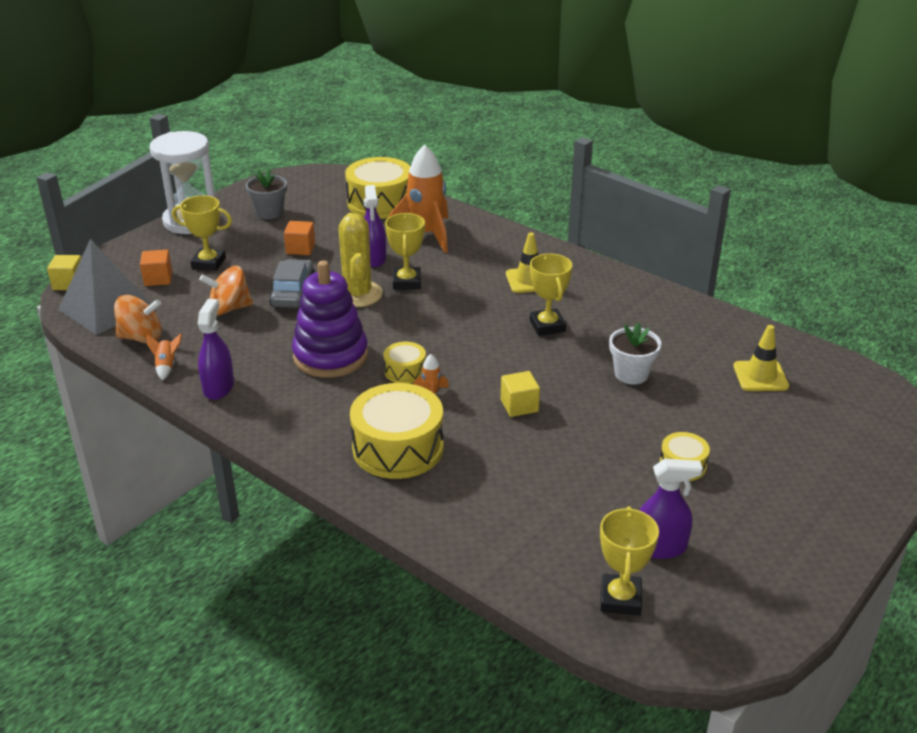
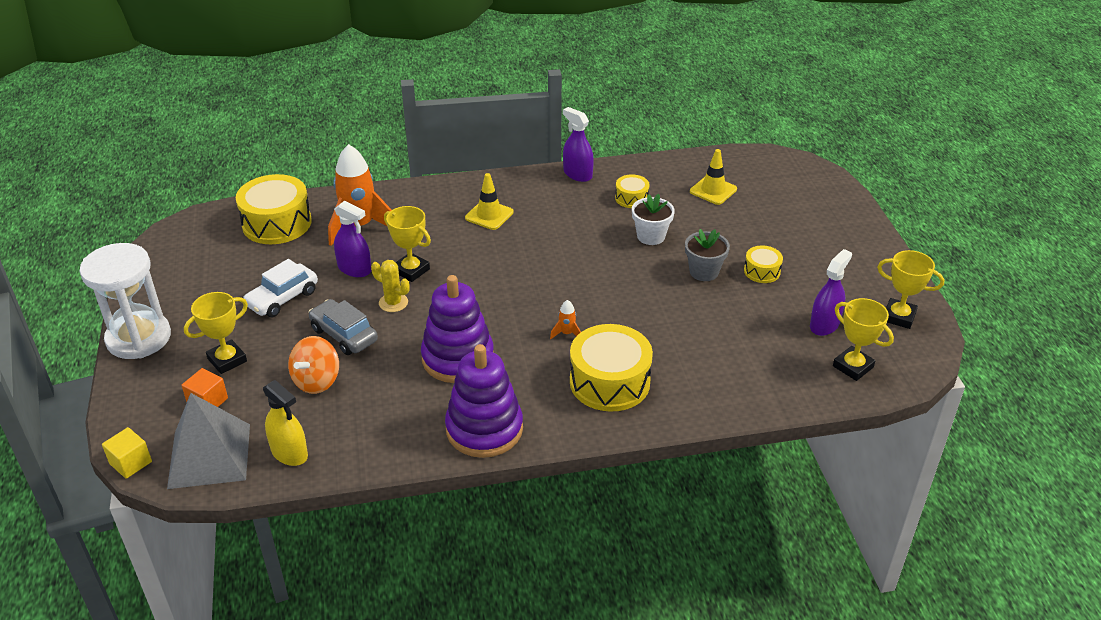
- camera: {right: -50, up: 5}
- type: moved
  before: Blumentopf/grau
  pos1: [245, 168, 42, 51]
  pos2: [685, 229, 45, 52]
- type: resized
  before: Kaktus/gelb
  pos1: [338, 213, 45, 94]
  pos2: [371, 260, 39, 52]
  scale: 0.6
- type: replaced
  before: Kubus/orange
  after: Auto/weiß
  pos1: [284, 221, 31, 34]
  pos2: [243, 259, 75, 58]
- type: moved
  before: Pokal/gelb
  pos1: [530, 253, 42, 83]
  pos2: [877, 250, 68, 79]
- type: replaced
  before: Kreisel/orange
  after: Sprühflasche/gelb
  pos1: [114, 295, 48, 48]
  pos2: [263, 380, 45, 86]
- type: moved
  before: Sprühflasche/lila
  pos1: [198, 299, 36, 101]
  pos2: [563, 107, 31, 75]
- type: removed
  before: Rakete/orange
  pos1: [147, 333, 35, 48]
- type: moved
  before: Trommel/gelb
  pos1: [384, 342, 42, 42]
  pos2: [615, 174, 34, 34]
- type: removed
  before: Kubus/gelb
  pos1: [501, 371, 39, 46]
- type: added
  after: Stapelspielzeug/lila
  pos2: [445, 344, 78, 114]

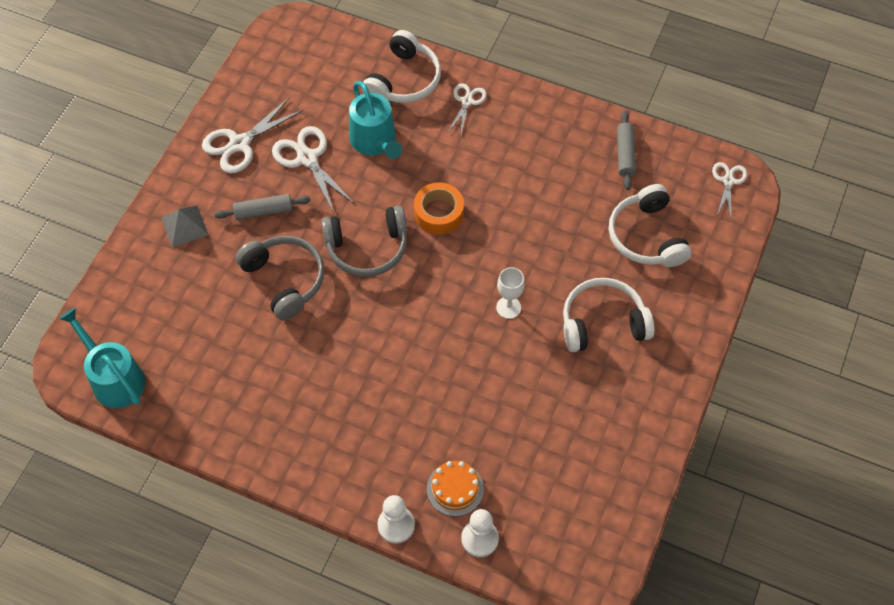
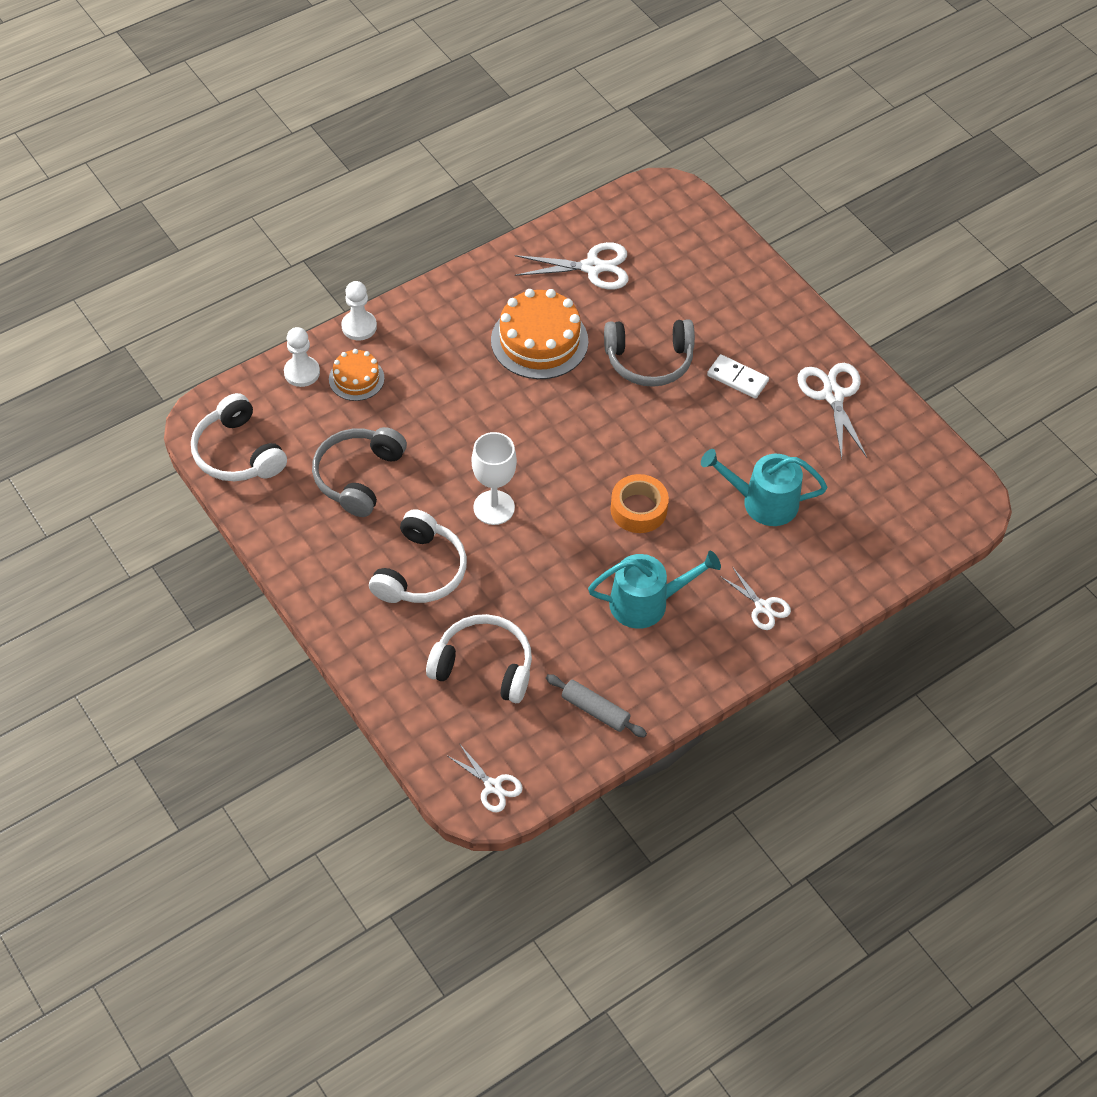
- camera: {right: 120, up: -5}
- type: moved
  before: Kopfhörer/weiß
  pos1: [361, 30, 80, 73]
  pos2: [191, 393, 96, 88]
- type: moved
  before: Schere/weiß
  pos1: [272, 126, 83, 87]
  pos2: [515, 242, 114, 48]
- type: replaced
  before: Nudelholz/grau
  after: Dominostein/weiß
  pos1: [214, 194, 97, 26]
  pos2: [707, 354, 62, 45]
- type: removed
  before: Pyramide/grau
  pos1: [161, 206, 48, 42]
- type: moved
  before: Kopfhörer/grau
  pos1: [321, 206, 86, 71]
  pos2: [312, 427, 95, 90]
- type: resized
  before: Kelch/weiß
  pos1: [496, 267, 29, 52]
  pos2: [472, 432, 45, 93]
  scale: 1.5
- type: moved
  before: Gießkanne/türkis
  pos1: [59, 307, 86, 101]
  pos2: [588, 551, 133, 78]
- type: added
  after: Kuchen/orange
  pos2: [491, 289, 97, 90]

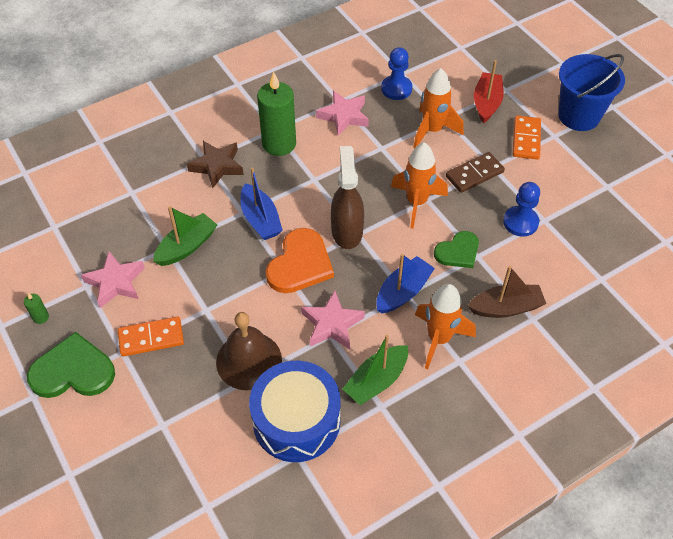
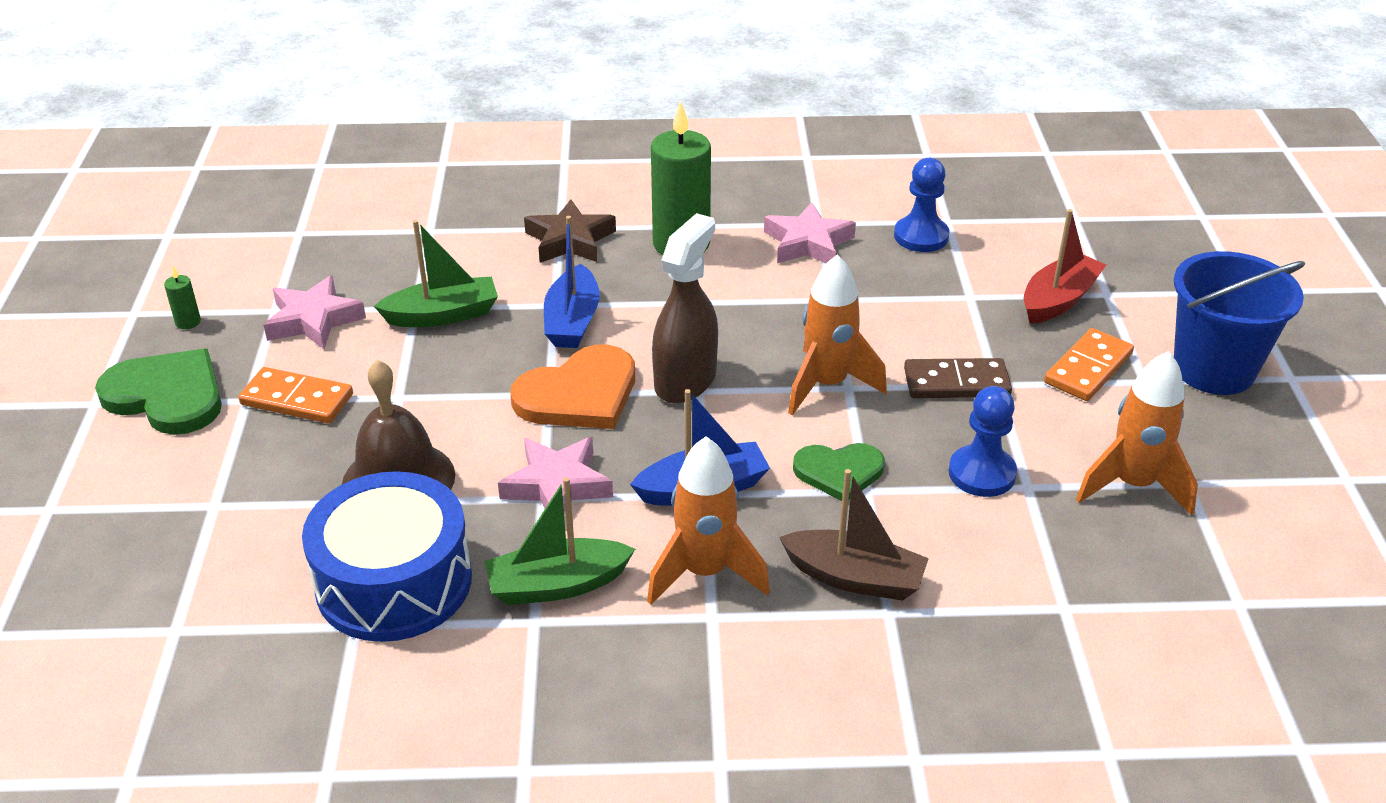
- camera: {right: 30, up: -15}
- type: moved
  before: Rakete/orange
  pos1: [413, 68, 51, 80]
  pos2: [1076, 351, 122, 165]

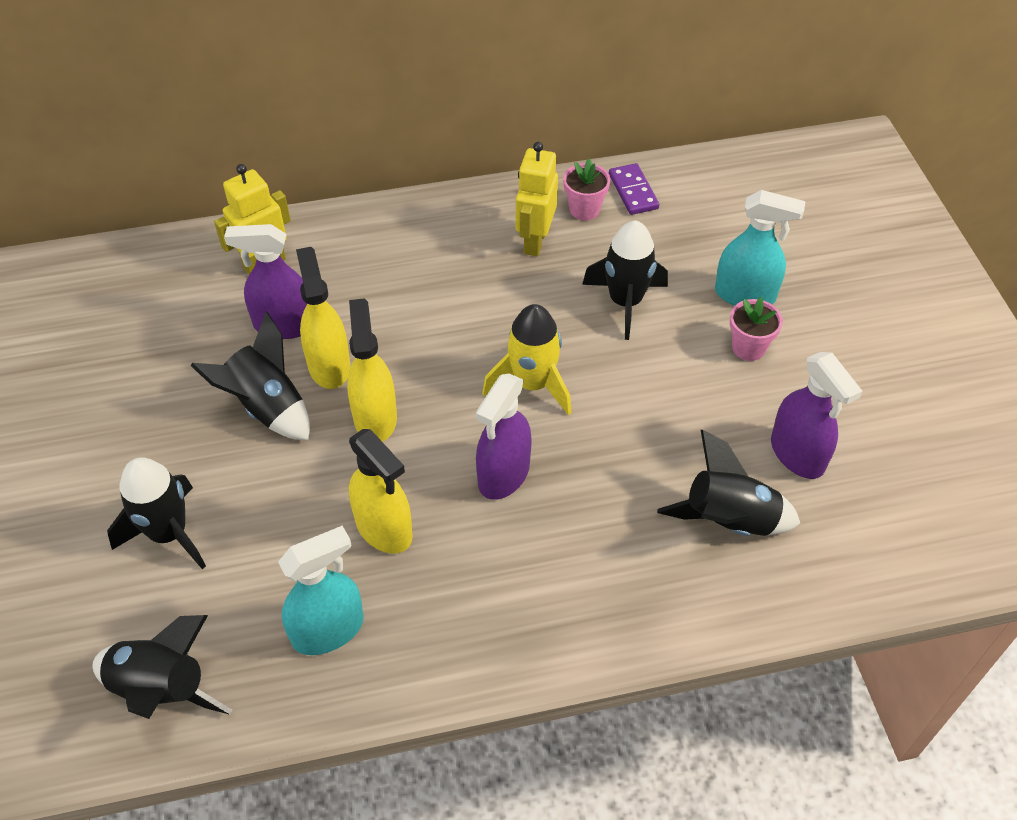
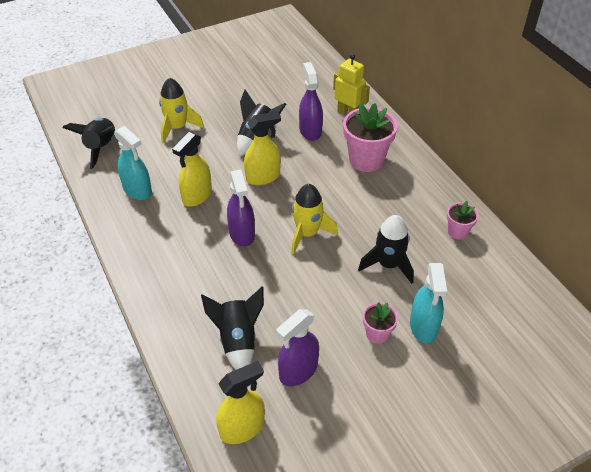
- camera: {right: 75, up: -5}
- type: removed
  before: Roboter/gelb
  pos1: [516, 142, 42, 114]
- type: removed
  before: Dominostein/lila
  pos1: [609, 163, 50, 52]
- type: moved
  before: Sprühflasche/gelb
  pos1: [296, 247, 55, 142]
  pos2: [216, 361, 49, 83]
- type: turned
  before: Sprühflasche/lila
  pos1: [476, 373, 56, 127]
  pos2: [227, 169, 28, 78]
  turn: -120
- type: recoloured
  before: Rakete/schwarz
  after: Rakete/gelb
  pos1: [107, 457, 99, 112]
  pos2: [159, 78, 45, 66]
- type: added
  after: Blumentopf/rosa
  pos2: [343, 103, 54, 69]

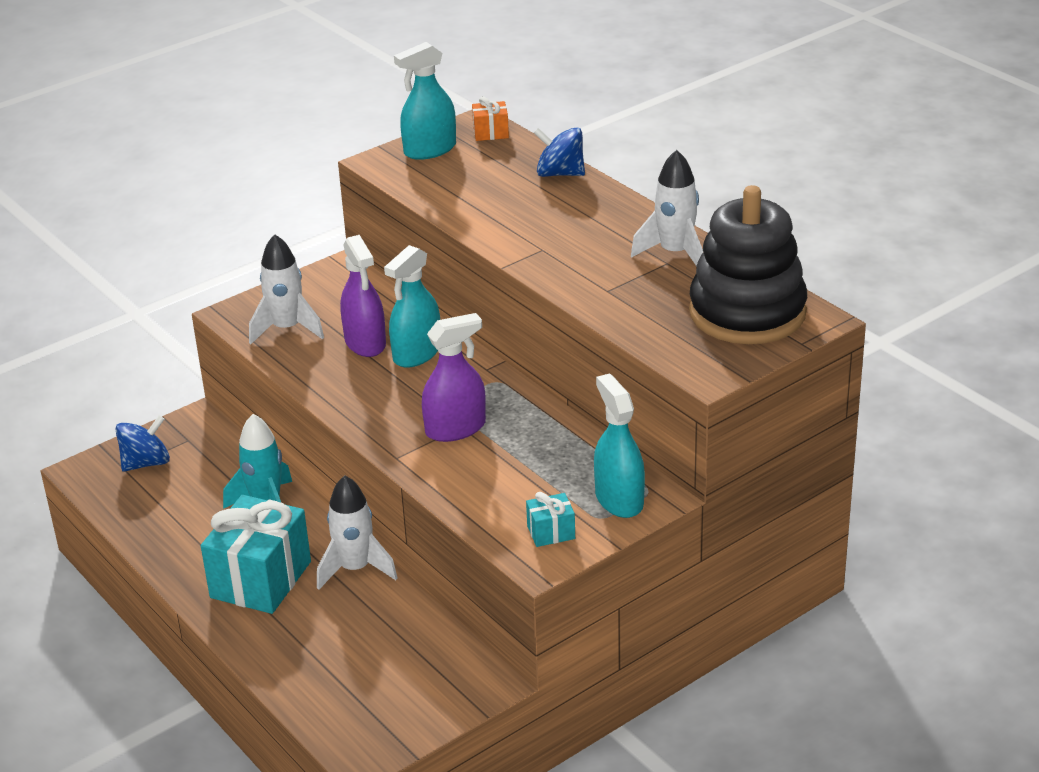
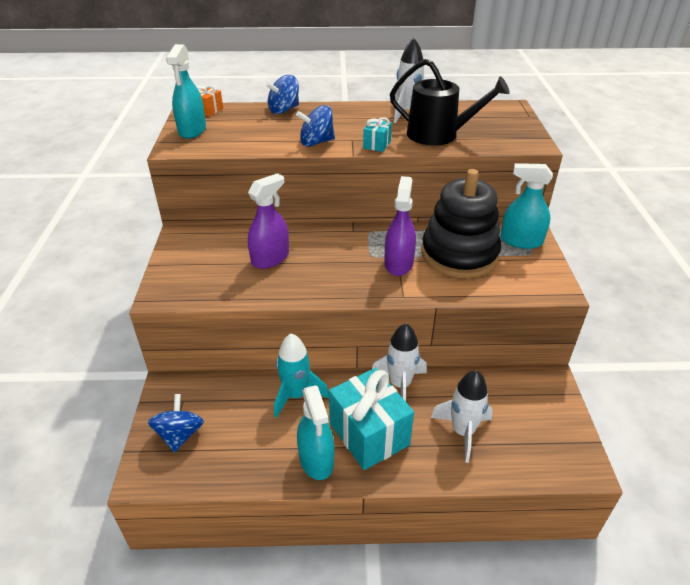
- camera: {right: -55, up: 5}
- type: moved
  before: Stapelspielzeug/schwarz
  pos1: [689, 185, 118, 159]
  pos2: [421, 169, 80, 109]
- type: moved
  before: Rakete/weiß
  pos1: [249, 234, 75, 110]
  pos2: [431, 370, 62, 93]
- type: turned
  before: Sprühflasche/lila
  pos1: [340, 235, 46, 122]
  pos2: [248, 173, 41, 96]
  turn: -60
- type: moved
  before: Sprühflasche/türkis
  pos1: [384, 245, 56, 123]
  pos2: [297, 385, 38, 95]
- type: moved
  before: Geschenk/türkis
  pos1: [526, 492, 49, 55]
  pos2: [363, 117, 29, 35]
- type: added
  after: Gießkanne/schwarz
  pos2: [390, 59, 120, 86]
- type: added
  after: Kreisel/blau
  pos2: [296, 105, 39, 42]

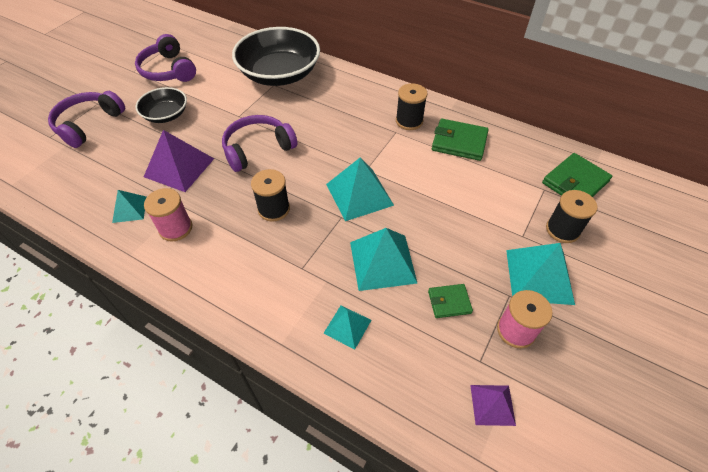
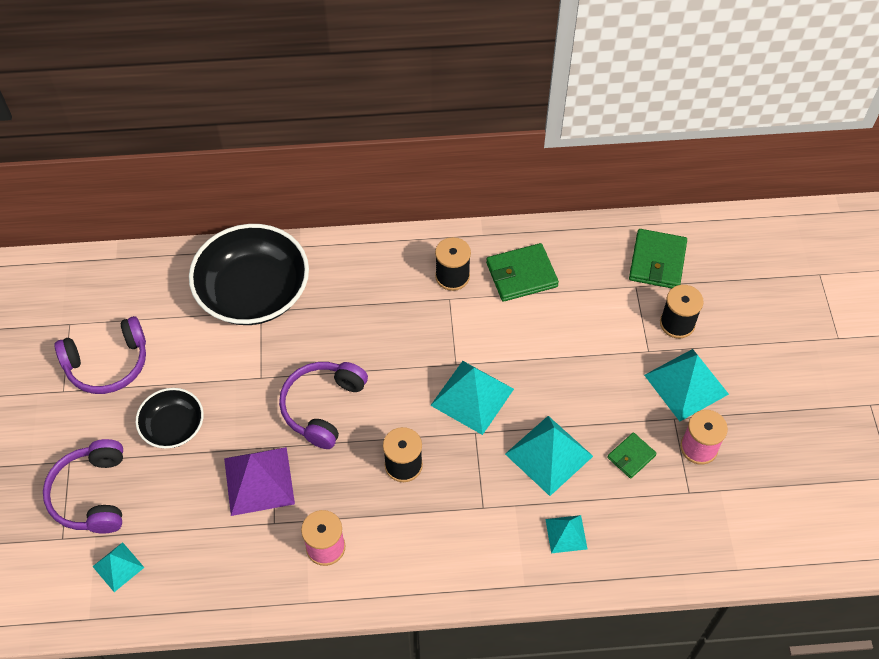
- camera: {right: -35, up: 5}
- type: turned
  before: Kopfhörer/lila
  pos1: [135, 34, 61, 48]
  pos2: [55, 316, 91, 78]
  turn: -45
- type: moved
  before: Pyramide/türkis
  pos1: [112, 190, 34, 33]
  pos2: [92, 542, 53, 50]
- type: removed
  before: Pyramide/lila
  pos1: [470, 385, 46, 41]

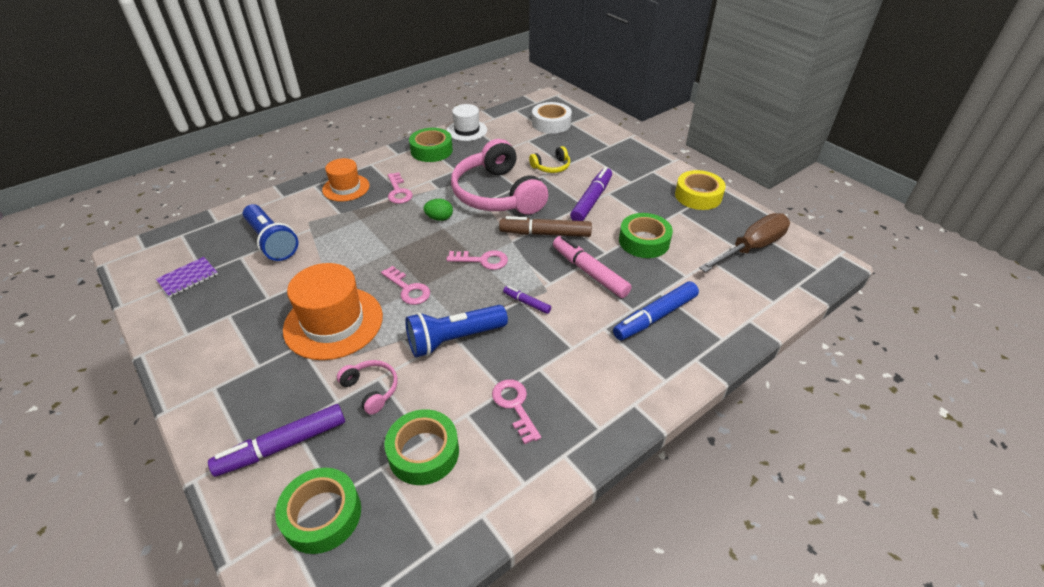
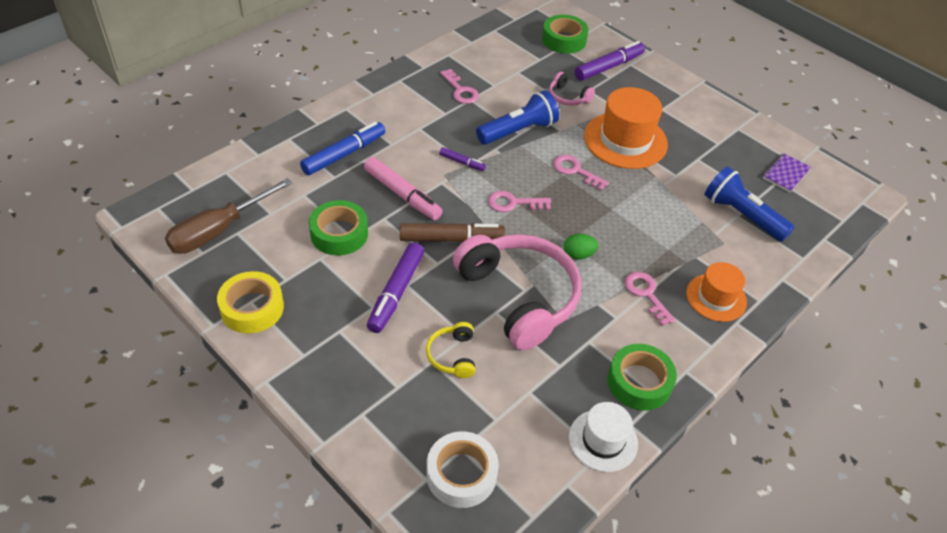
- camera: {right: 170, up: 5}
- type: turned
  before: Kopfhörer/gelb
  pos1: [529, 146, 41, 27]
  pos2: [426, 322, 49, 56]
  turn: -60
- type: removed
  before: Klebeband/grün
  pos1: [385, 409, 74, 76]

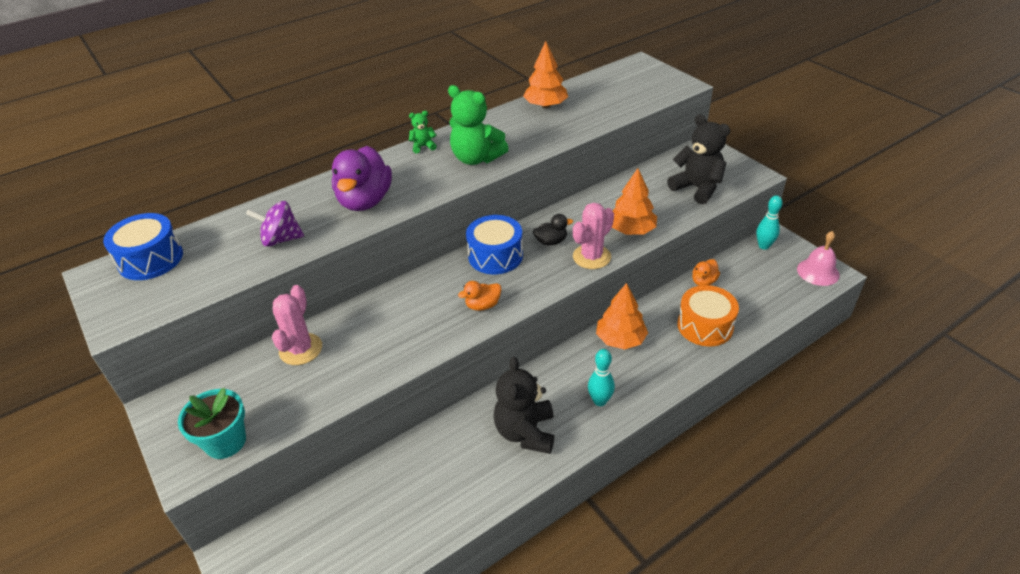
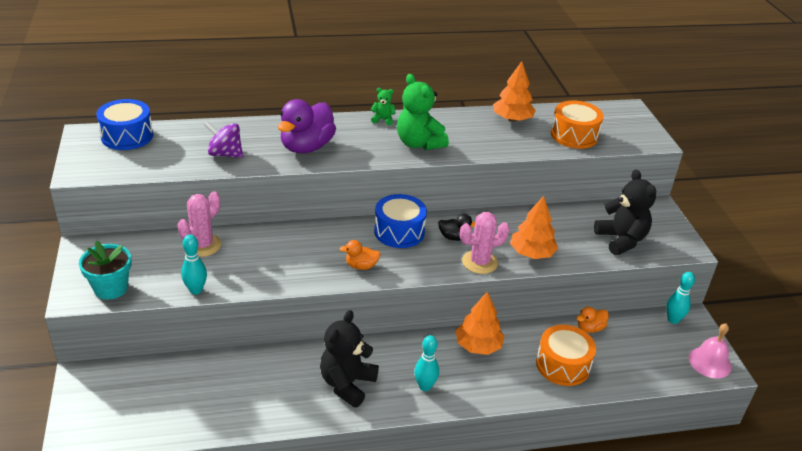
- camera: {right: 20, up: -5}
- type: added
  after: Trommel/orange
  pos2: [551, 101, 53, 48]
- type: added
  after: Bowlingkegel/türkis
  pos2: [181, 234, 26, 61]

